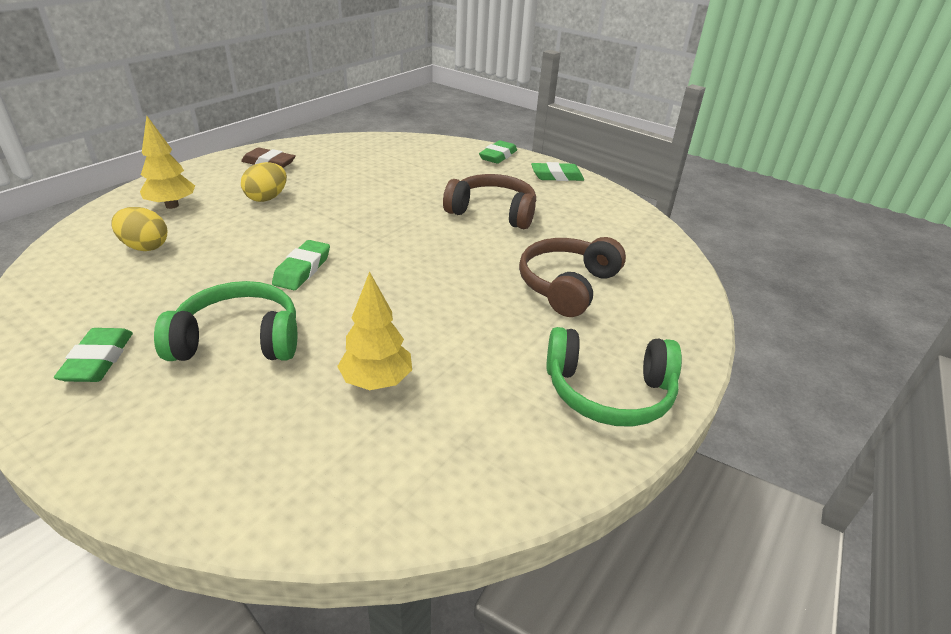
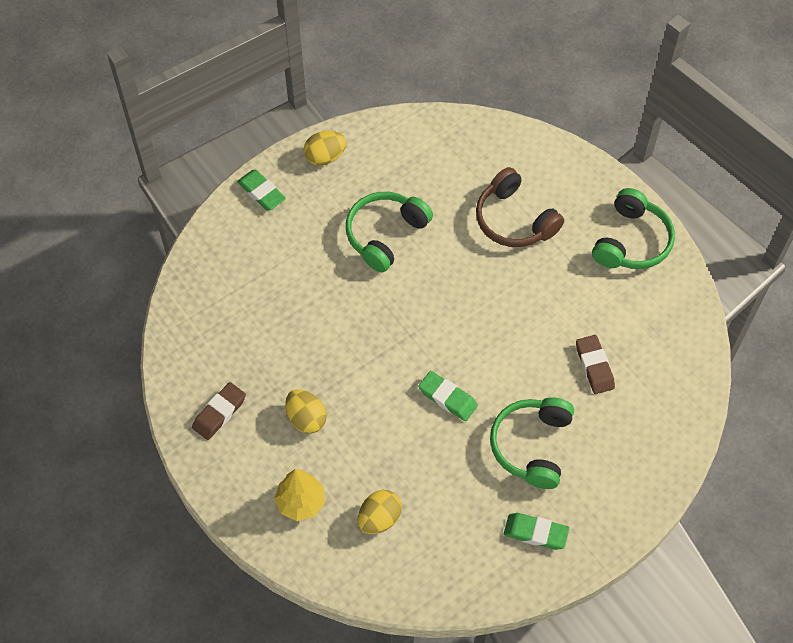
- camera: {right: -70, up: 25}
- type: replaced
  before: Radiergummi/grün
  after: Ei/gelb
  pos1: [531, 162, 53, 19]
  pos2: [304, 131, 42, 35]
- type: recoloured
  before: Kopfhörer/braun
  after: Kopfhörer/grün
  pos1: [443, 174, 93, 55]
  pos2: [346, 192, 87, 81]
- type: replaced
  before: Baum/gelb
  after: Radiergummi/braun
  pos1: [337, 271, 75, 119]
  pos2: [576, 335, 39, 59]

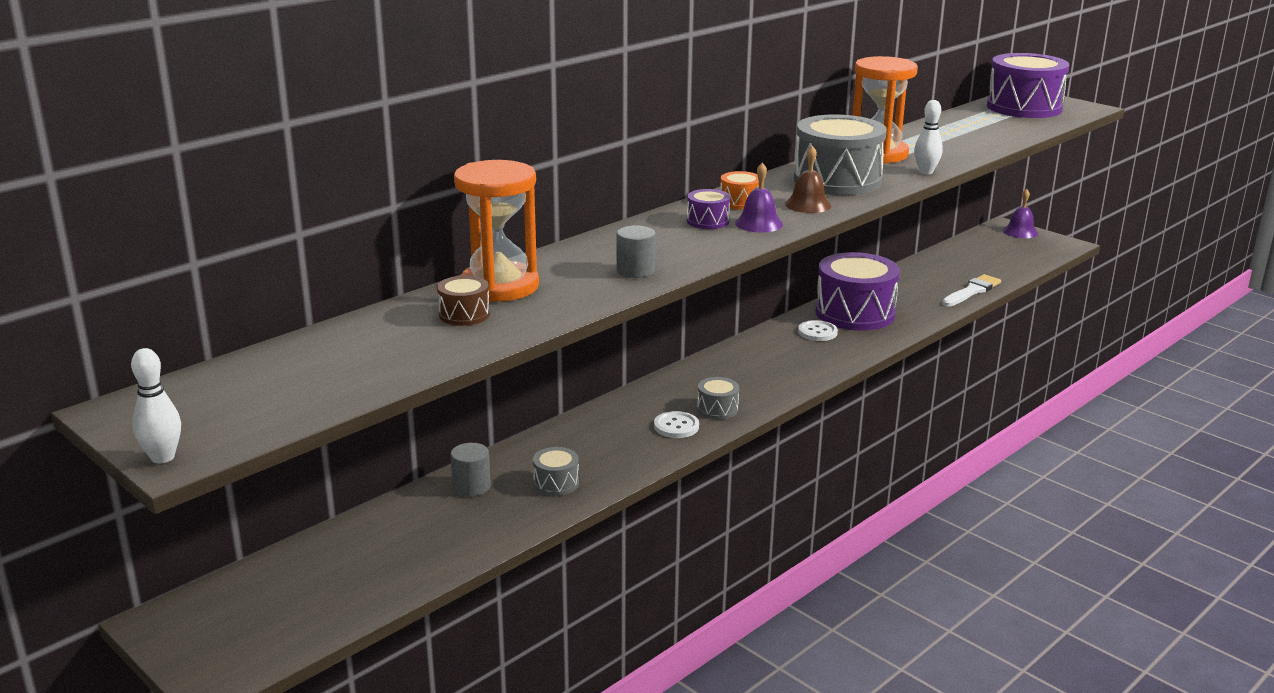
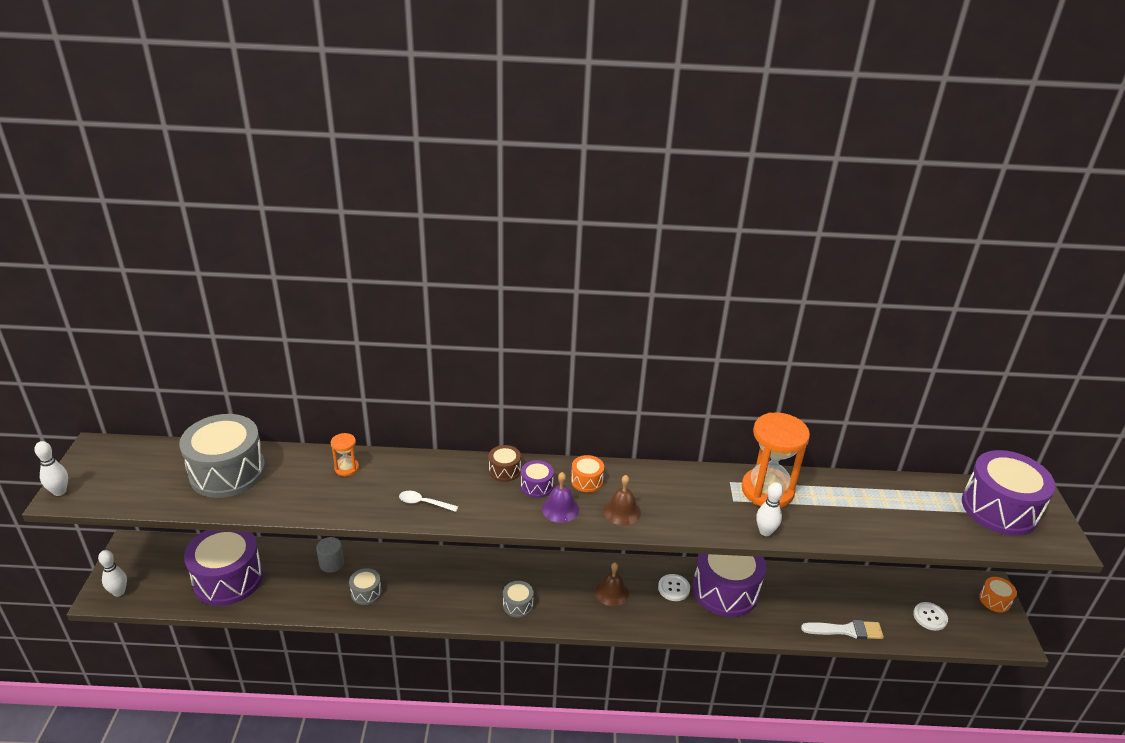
- camera: {right: 45, up: 10}
- type: moved
  before: Trommel/grau
  pos1: [794, 114, 93, 81]
  pos2: [179, 414, 86, 84]
- type: resized
  before: Sanduhr/orange
  pos1: [454, 160, 85, 142]
  pos2: [331, 433, 28, 43]
  scale: 0.46
- type: replaced
  before: Glocke/lila
  after: Trommel/orange
  pos1: [1003, 189, 35, 49]
  pos2: [979, 577, 38, 35]
- type: replaced
  before: Vollzylinder/grau
  after: Löffel/weiß
  pos1: [617, 225, 39, 53]
  pos2: [399, 491, 59, 21]
- type: moved
  before: Trommel/braun
  pos1: [437, 276, 53, 50]
  pos2: [489, 445, 32, 37]
- type: moved
  before: Knopf/weiß
  pos1: [654, 411, 45, 27]
  pos2: [913, 602, 35, 29]
- type: added
  after: Trommel/lila
  pos2: [184, 530, 79, 76]
- type: added
  after: Bowlingkegel/weiß
  pos2: [98, 550, 29, 47]
- type: added
  after: Glocke/braun
  pos2: [595, 563, 34, 43]

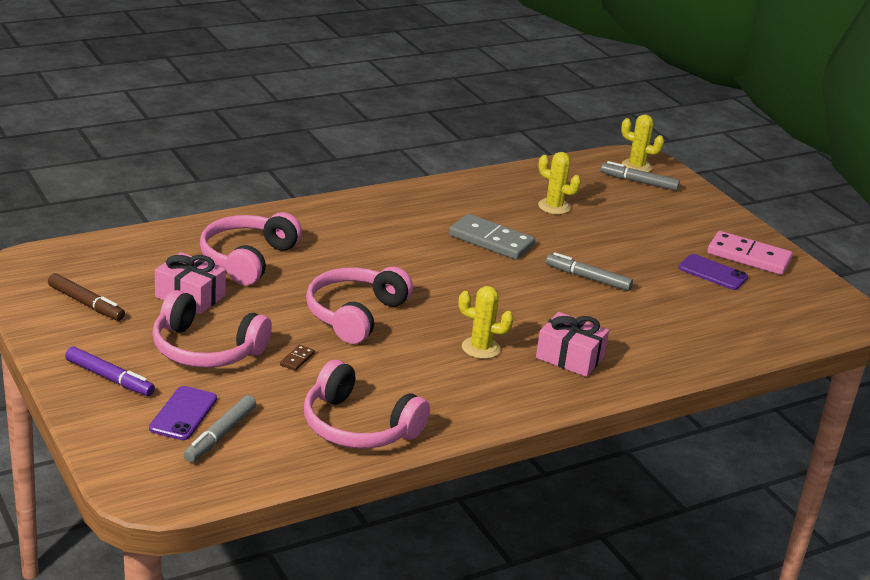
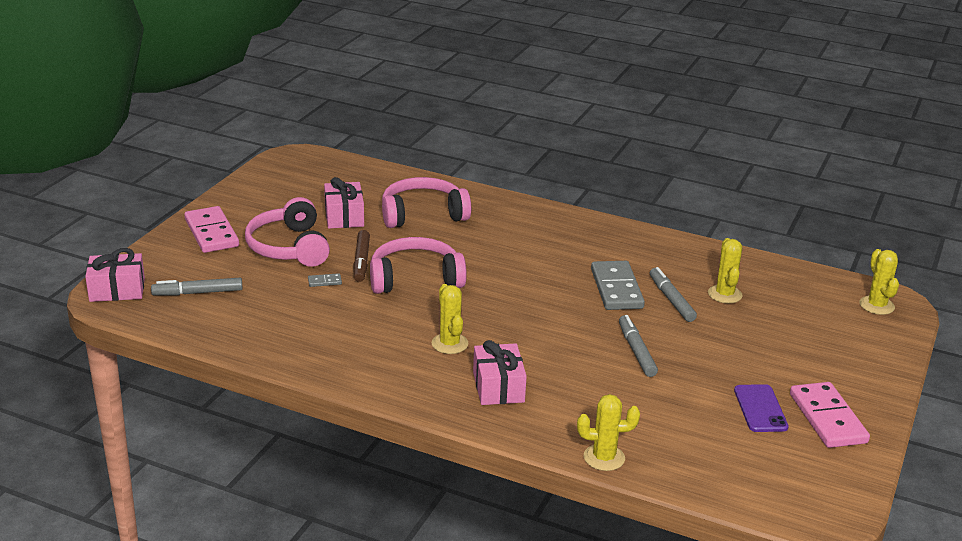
- camera: {right: 55, up: 0}
- type: moved
  before: Filzstift/grau
  pos1: [600, 161, 80, 30]
  pos2: [650, 267, 47, 55]
- type: moved
  before: Filzstift/braun
  pos1: [48, 273, 77, 48]
  pos2: [353, 230, 17, 52]
- type: recoloured
  before: Dominostein/braun
  after: Dominostein/grau
  pos1: [280, 345, 35, 26]
  pos2: [308, 273, 34, 14]
- type: replaced
  before: Filzstift/lila
  after: Dominostein/rosa
  pos1: [65, 346, 90, 50]
  pos2: [184, 206, 55, 47]
- type: removed
  before: Kopfhörer/rosa
  pos1: [304, 360, 126, 89]
- type: removed
  before: Handy/lila
  pos1: [149, 386, 68, 54]
- type: added
  after: Geschenk/rosa
  pos2: [85, 248, 60, 54]
- type: added
  after: Kaktus/gelb
  pos2: [577, 394, 63, 77]

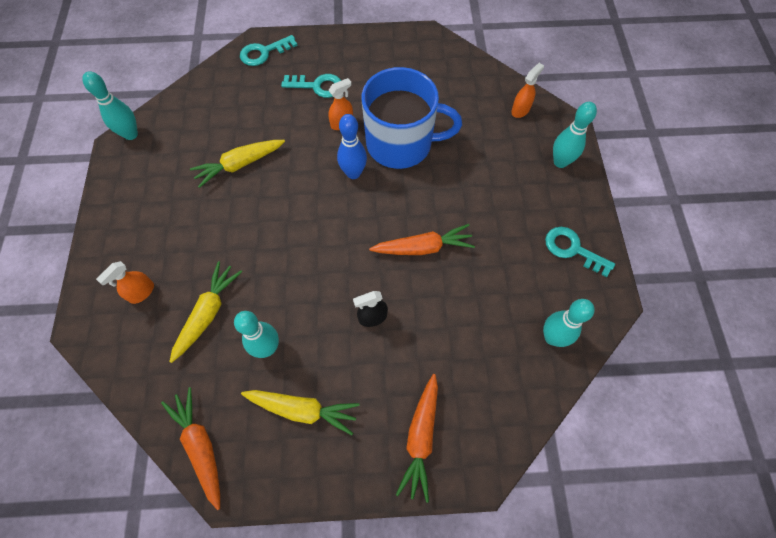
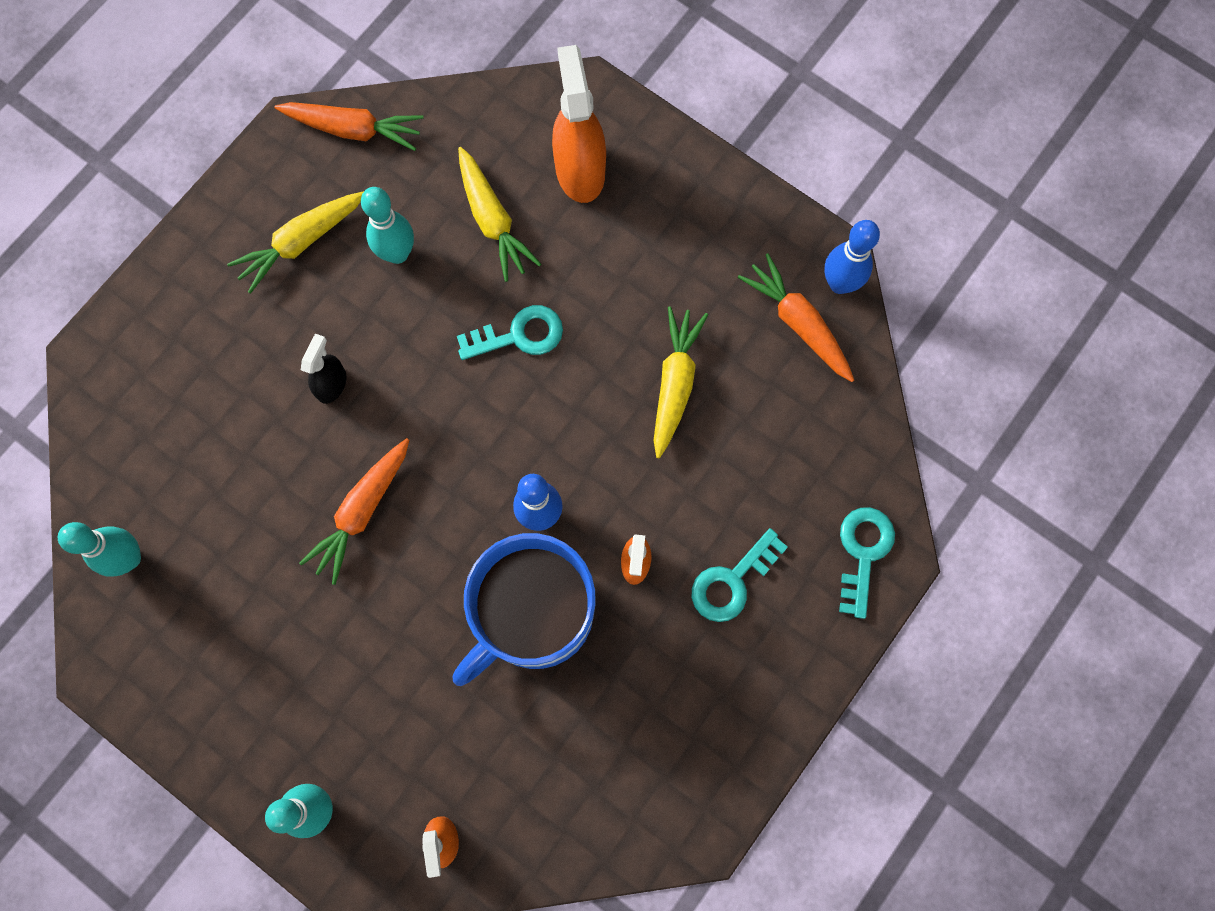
- camera: {right: 130, up: 10}
- type: recoloured
  before: Bowlingkegel/türkis
  after: Bowlingkegel/blau
  pos1: [82, 71, 56, 69]
  pos2: [824, 220, 56, 74]
- type: moved
  before: Schlüssel/türkis
  pos1: [545, 227, 70, 50]
  pos2: [457, 305, 106, 55]
- type: resized
  before: Sprühflasche/orange
  pos1: [96, 261, 58, 43]
  pos2: [552, 45, 54, 158]
  scale: 1.87
- type: moved
  before: Karotte/orange
  pos1: [396, 374, 42, 129]
  pos2: [738, 253, 116, 129]

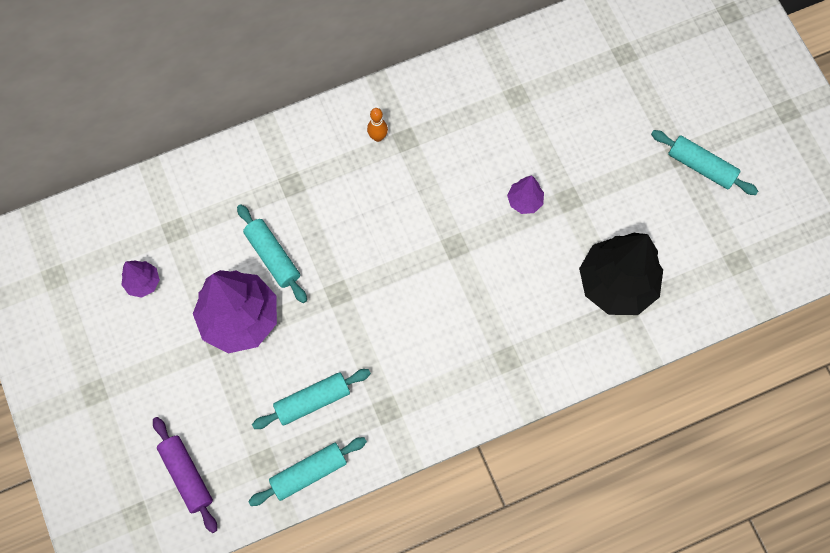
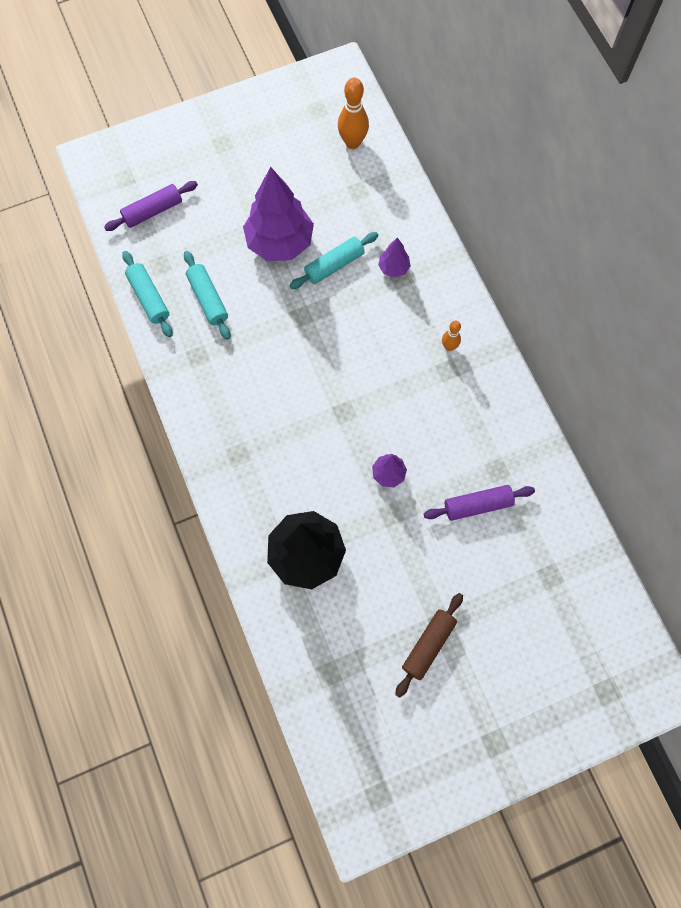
- camera: {right: 90, up: 0}
- type: recoloured
  before: Nudelholz/türkis
  after: Nudelholz/braun
  pos1: [651, 130, 107, 65]
  pos2: [395, 593, 68, 105]
- type: moved
  before: Baum/lila
  pos1: [121, 260, 39, 38]
  pos2: [378, 237, 33, 41]
- type: added
  after: Bowlingkegel/orange
  pos2: [338, 78, 31, 71]
- type: added
  after: Nudelholz/lila
  pos2: [424, 485, 111, 36]

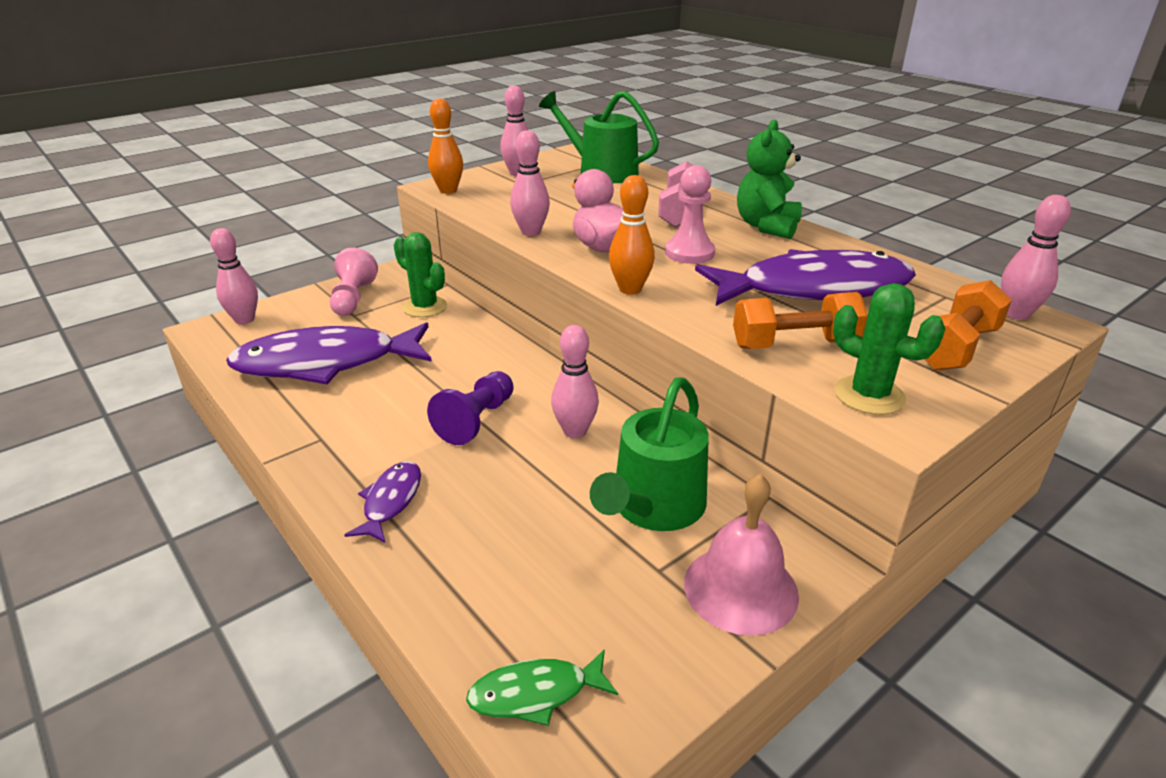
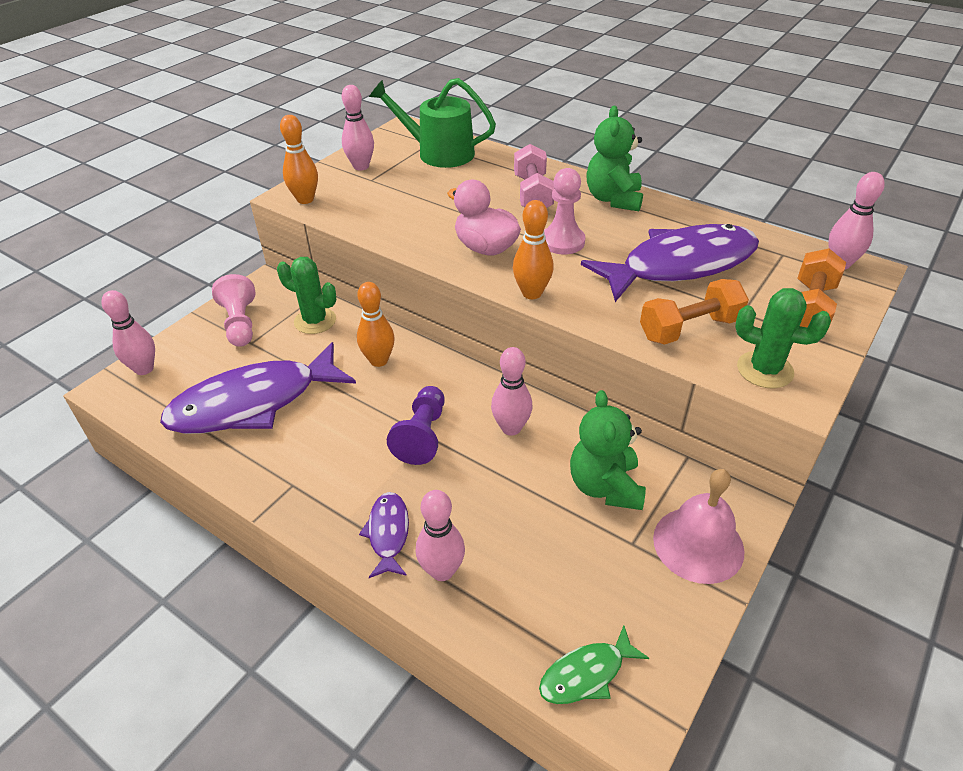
- camera: {right: -15, up: 10}
- type: moved
  before: Bowlingkegel/rosa
  pos1: [510, 130, 40, 106]
  pos2: [416, 490, 49, 91]
- type: replaced
  before: Gießkanne/grün
  after: Teddybär/grün
  pos1: [590, 377, 119, 154]
  pos2: [570, 390, 76, 120]
- type: added
  after: Bowlingkegel/orange
  pos2: [357, 282, 38, 85]

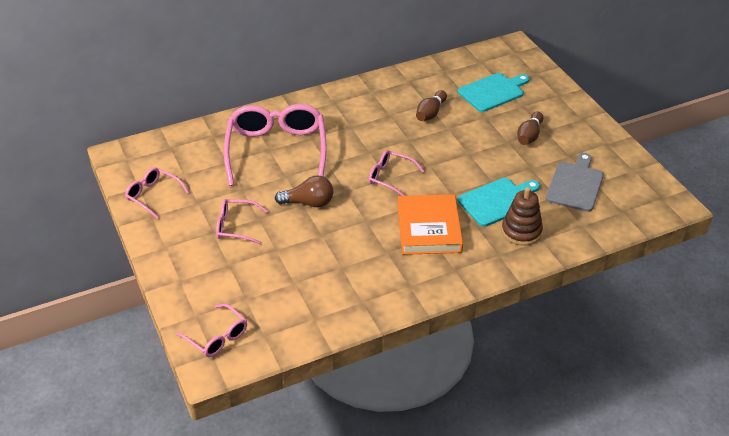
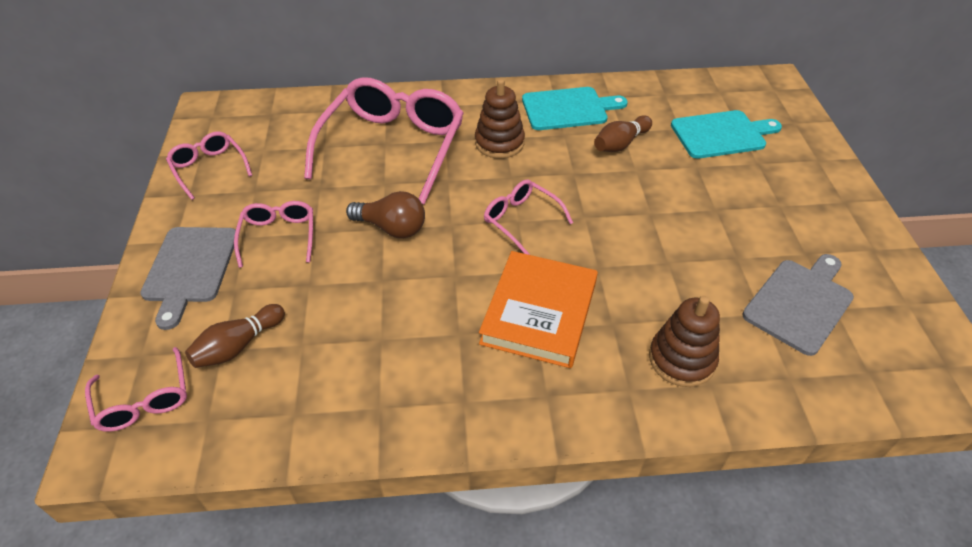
- camera: {right: 20, up: 5}
- type: moved
  before: Bowlingkegel/braun
  pos1: [517, 112, 26, 33]
  pos2: [185, 304, 100, 64]
- type: moved
  before: Schneidebrett/türkis
  pos1: [457, 178, 83, 49]
  pos2: [522, 87, 106, 43]
- type: turned
  before: Brille/rosa
  pos1: [216, 199, 52, 45]
  pos2: [234, 201, 79, 67]
  turn: 60
- type: added
  after: Stapelspielzeug/braun
  pos2: [475, 79, 50, 79]
- type: added
  after: Schneidebrett/grau
  pos2: [140, 227, 96, 103]

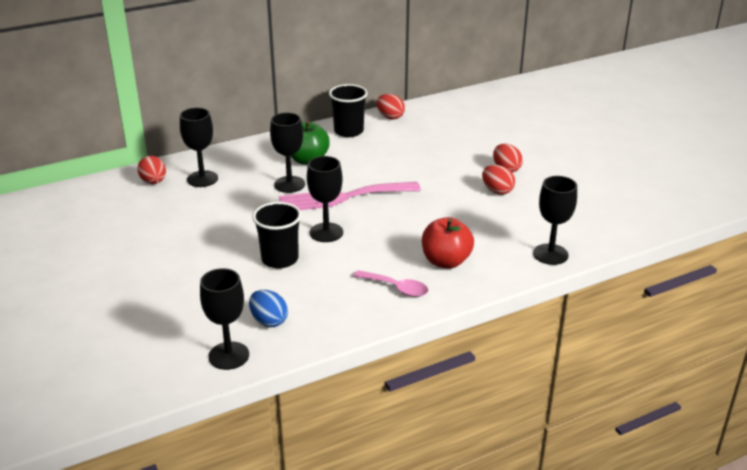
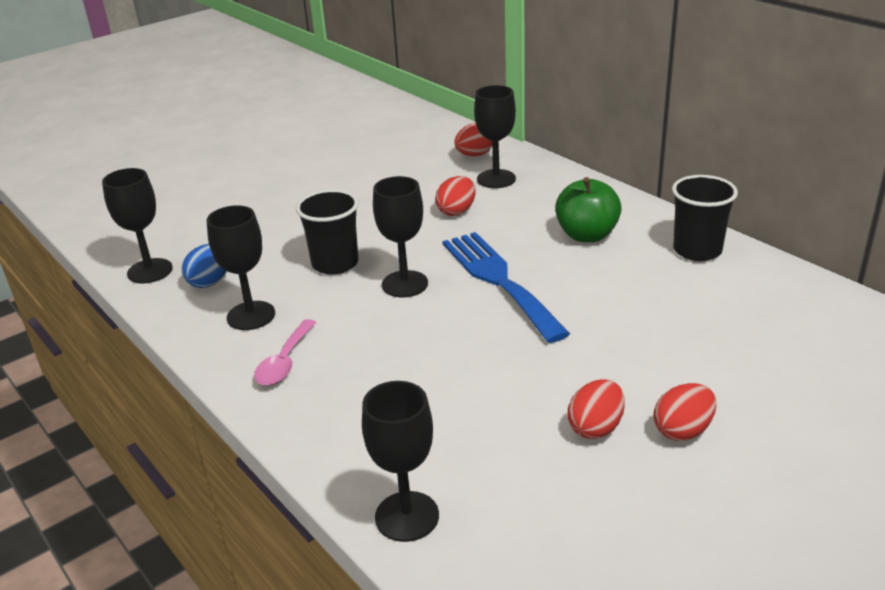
- camera: {right: 80, up: 0}
- type: moved
  before: Ei/rot
  pos1: [377, 94, 28, 25]
  pos2: [435, 176, 41, 40]
- type: moved
  before: Kelch/schwarz
  pos1: [270, 113, 35, 80]
  pos2: [207, 205, 68, 125]
- type: recoloured
  before: Gabel/rosa
  after: Gabel/blau
  pos1: [279, 182, 142, 28]
  pos2: [442, 232, 128, 111]
- type: removed
  before: Apfel/rot
  pos1: [422, 217, 52, 52]

